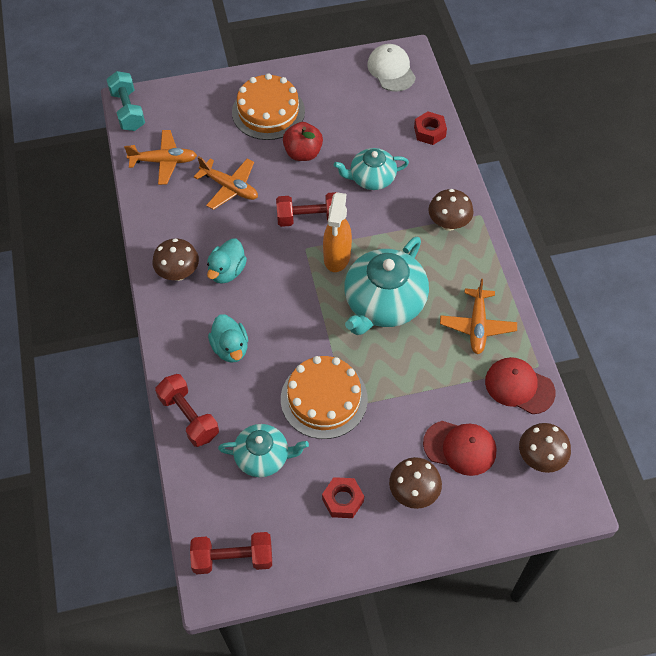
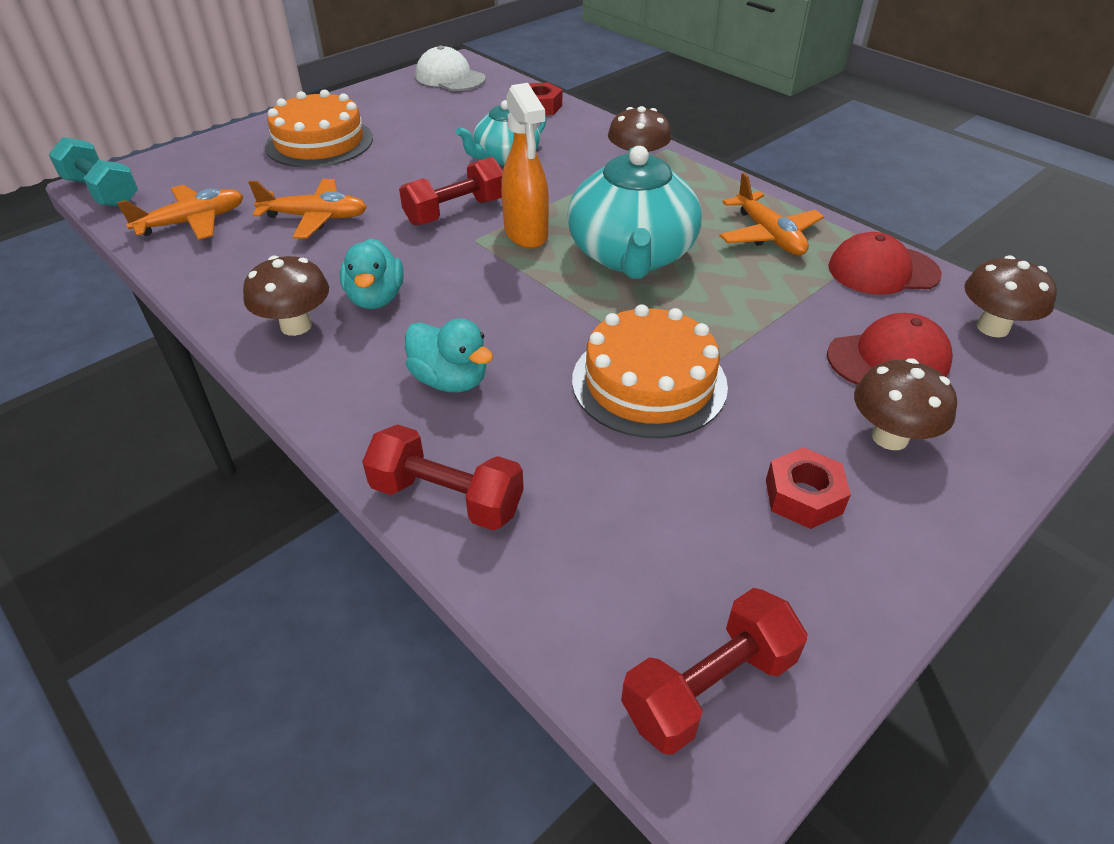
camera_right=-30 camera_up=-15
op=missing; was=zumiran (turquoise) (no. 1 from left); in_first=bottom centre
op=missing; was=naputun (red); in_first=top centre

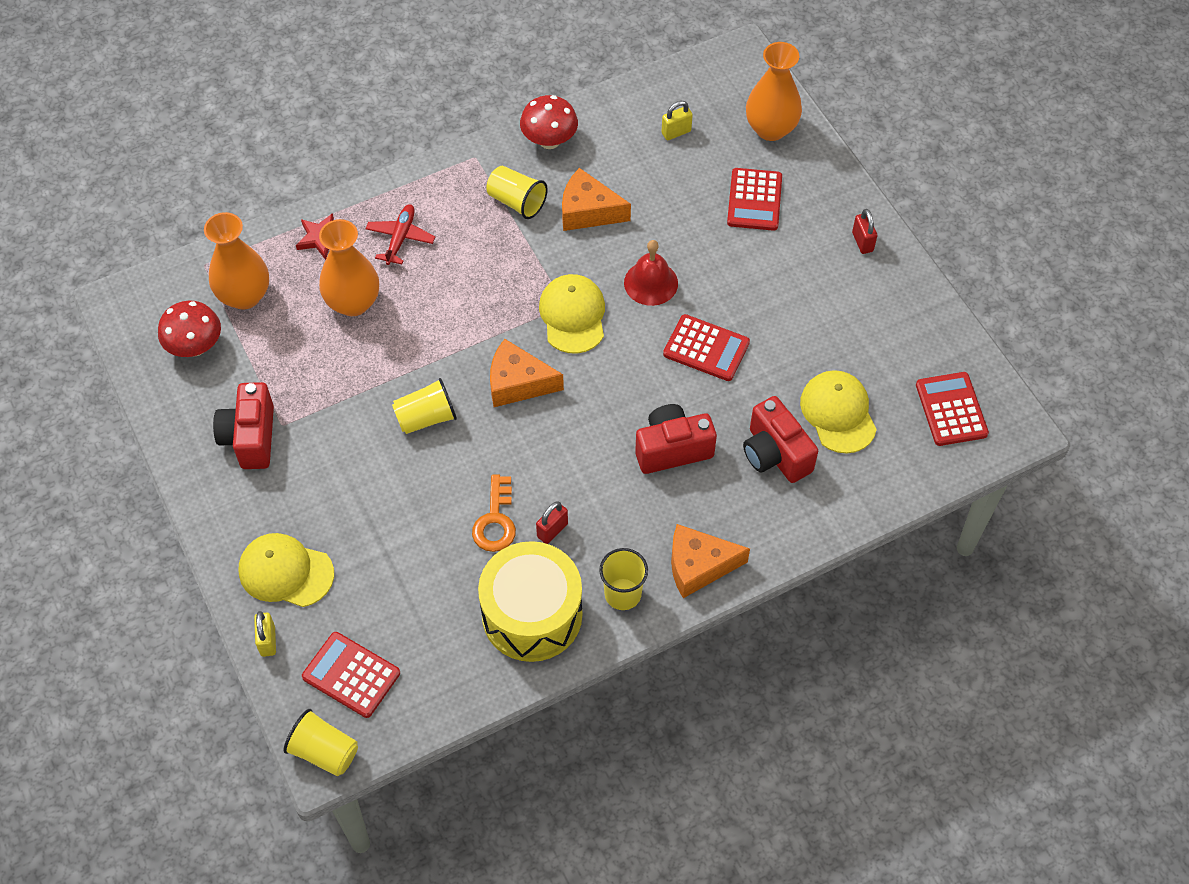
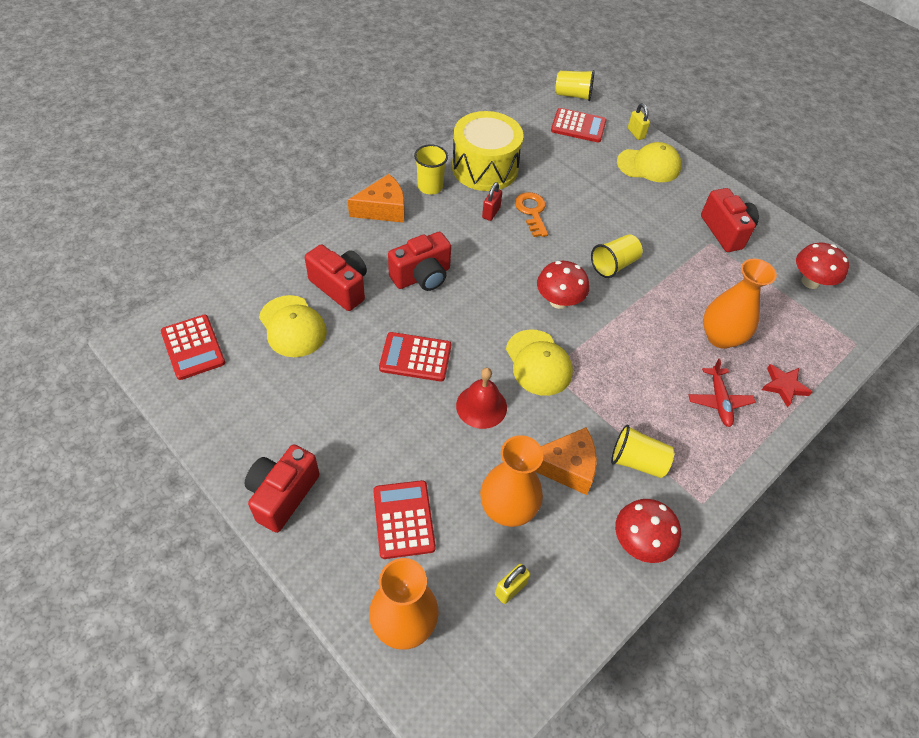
camera_right=160 camera_up=-5
op=relocated; was=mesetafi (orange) (no. 1 from left in the first image); now=mesetafi (orange) (no. 2 from left); in_first=top left; in_second=centre
op=exchanged; was=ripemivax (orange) (no. 1 from left); now=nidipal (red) (no. 1 from left); in_first=centre; in_second=centre
op=exchanged; was=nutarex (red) (no. 2 from left); now=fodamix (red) (no. 1 from left); in_first=top right; in_second=middle left

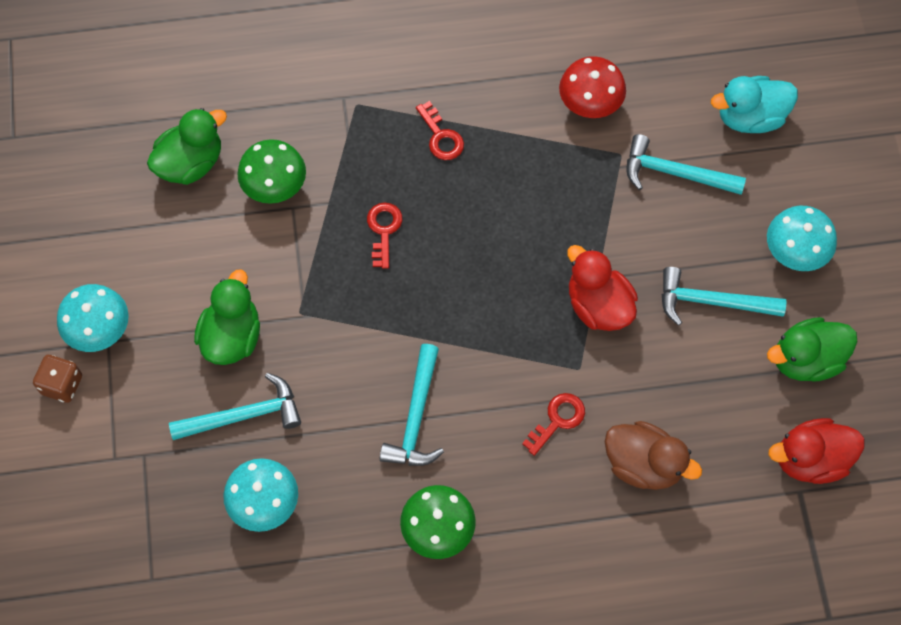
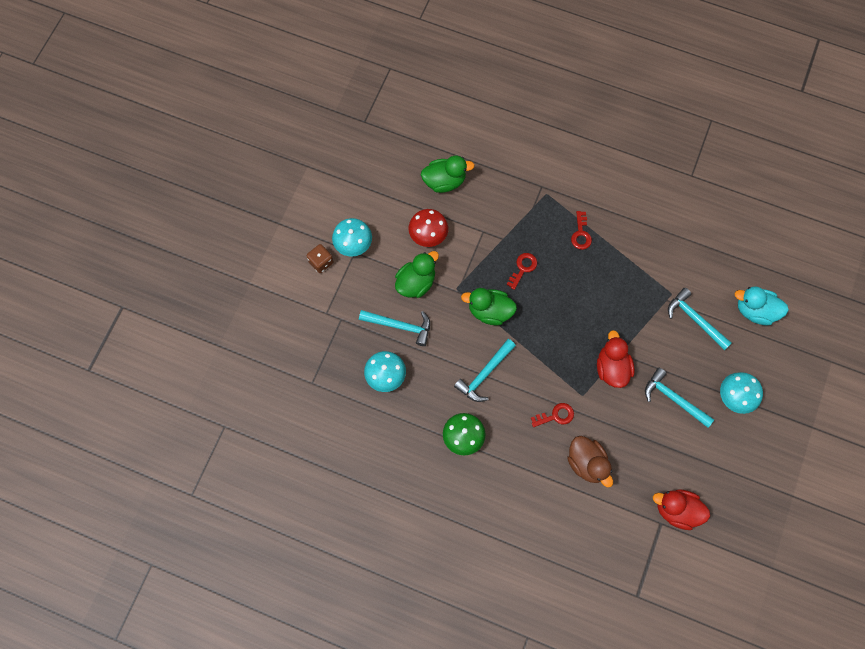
camera_right=30 camera_up=5
op=missing; was=nidipal (green) (no. 1 from left); in_first=top left
op=relocated; was=nidipal (red); in_first=top centre; in_second=centre
op=relocated; was=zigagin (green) (no. 3 from left); in_first=middle right; in_second=centre

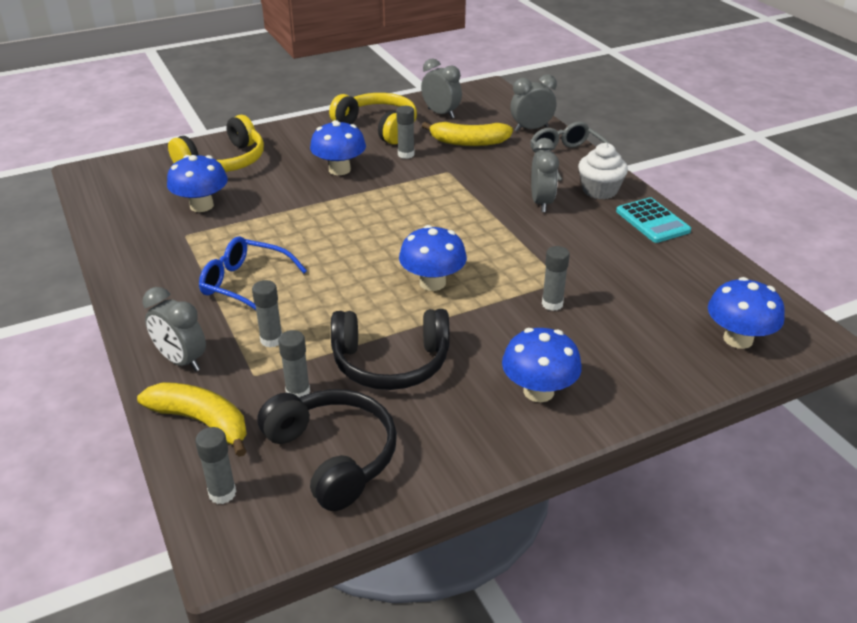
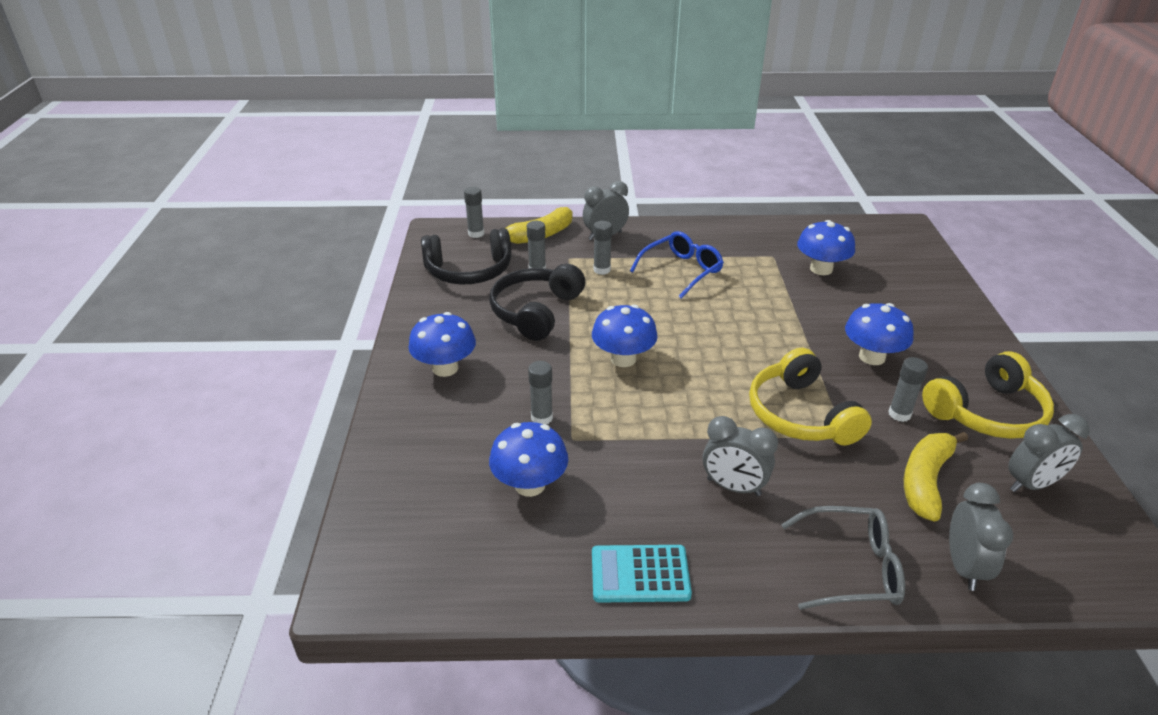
camera_right=115 camera_up=0
op=missing; was=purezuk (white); in_first=top right
op=relocated; was=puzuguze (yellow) (no. 1 from left); in_first=top left; in_second=middle right
op=relocated; was=nidipal (blue) (no. 5 from left in the first image); now=nidipal (blue) (no. 2 from left); in_first=middle right; in_second=centre

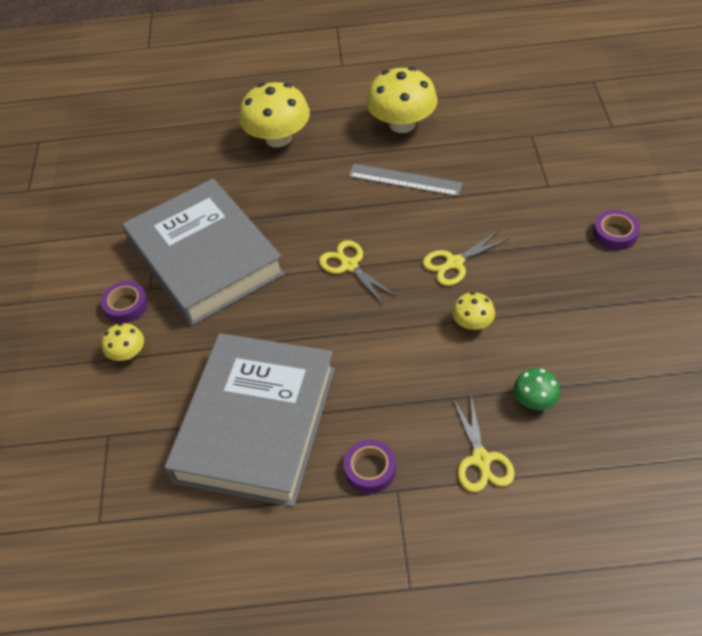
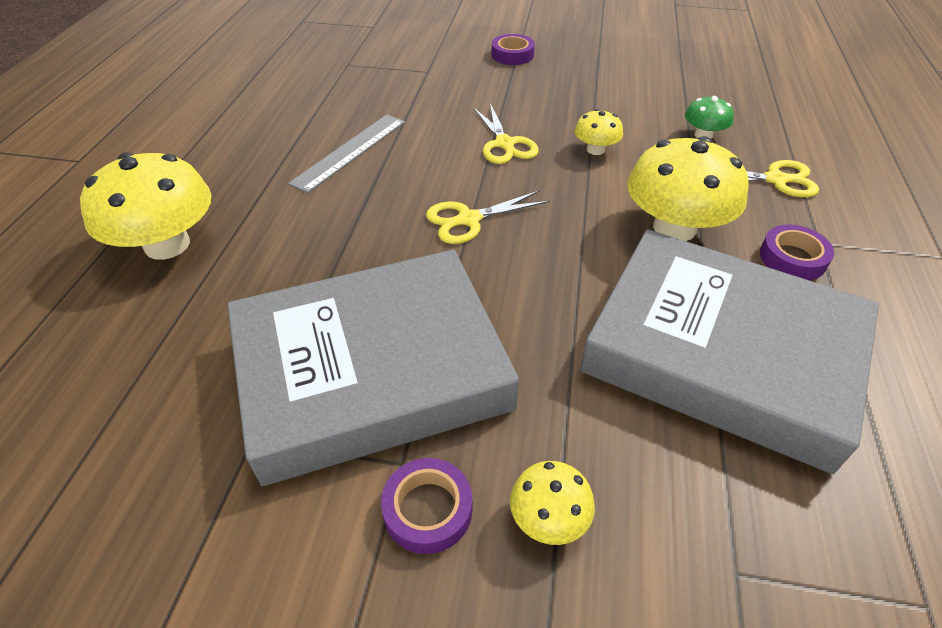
camera_right=-80 camera_up=-5
op=relocated; was=nidipal (yellow) (no. 3 from left in the first image); now=nidipal (yellow) (no. 4 from left); in_first=top centre; in_second=top right

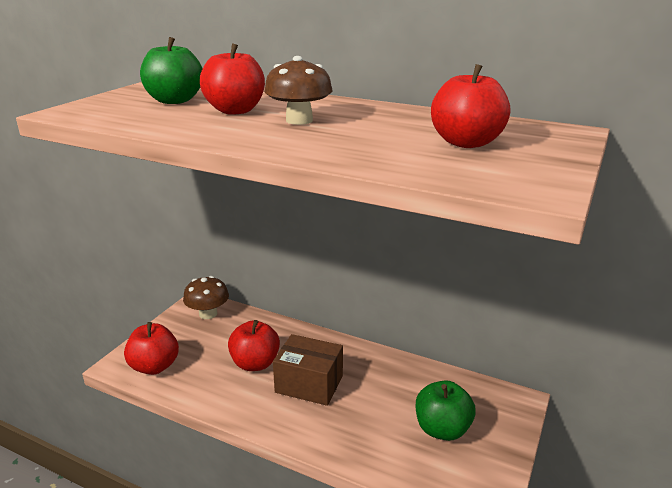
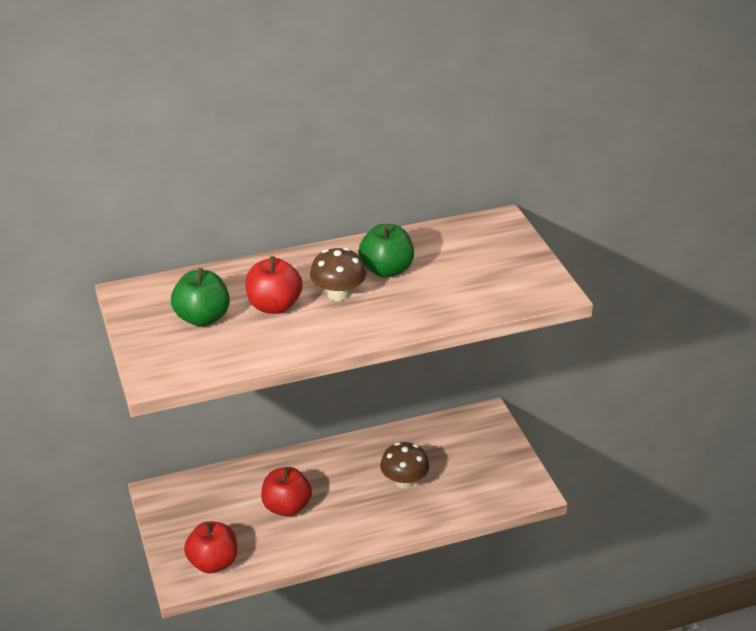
camera_right=-45 camera_up=10
op=missing; was=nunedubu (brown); in_first=bottom centre
op=missing; was=naputun (red) (no. 4 from left); in_first=top right
op=relocated; was=nidipal (brown) (no. 1 from left in the first image); now=nidipal (brown) (no. 2 from left); in_first=middle left; in_second=bottom centre
op=relocated; was=naputun (green) (no. 2 from left); in_first=bottom centre; in_second=centre

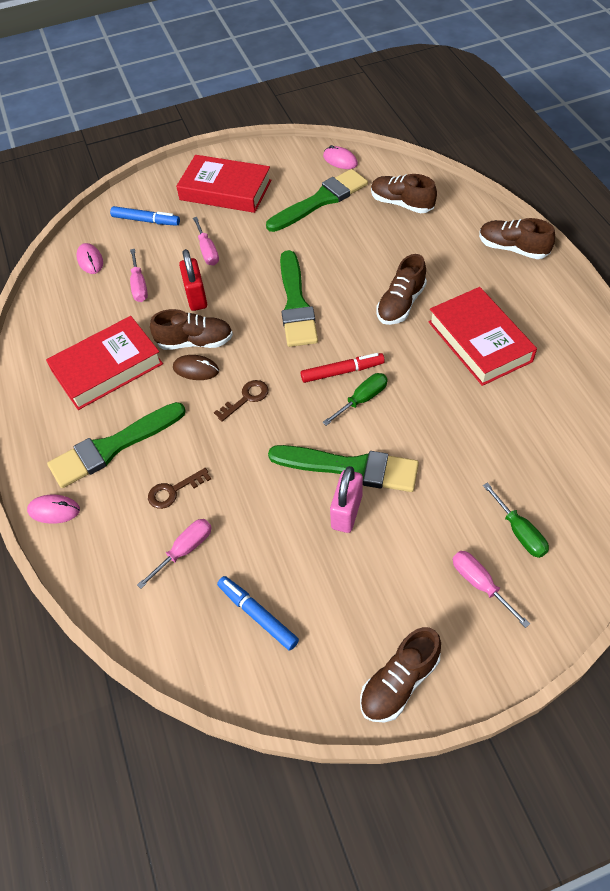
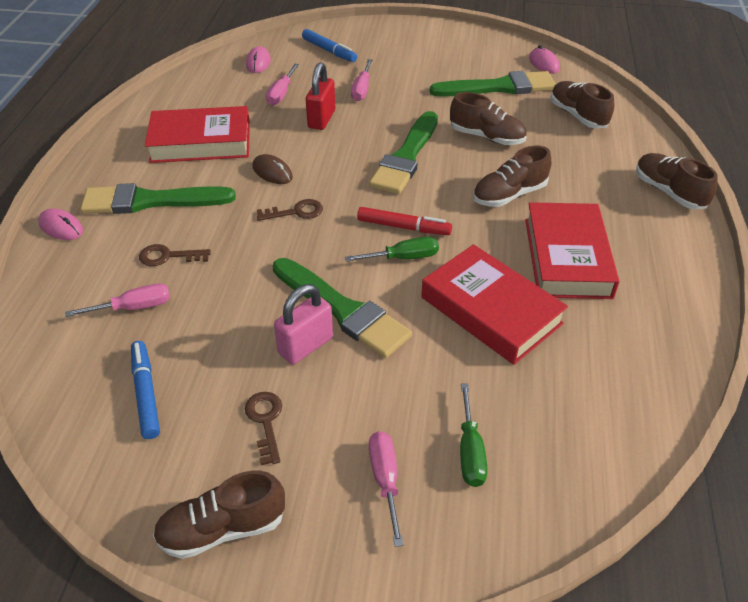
camera_right=25 camera_up=-10
op=appeared; now=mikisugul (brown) (no. 2 from left); in_second=bottom centre
op=relocated; was=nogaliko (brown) (no. 1 from left in the first image); now=nogaliko (brown) (no. 2 from left); in_first=middle left; in_second=top centre
op=relocated; was=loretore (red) (no. 2 from left); in_first=top centre; in_second=centre

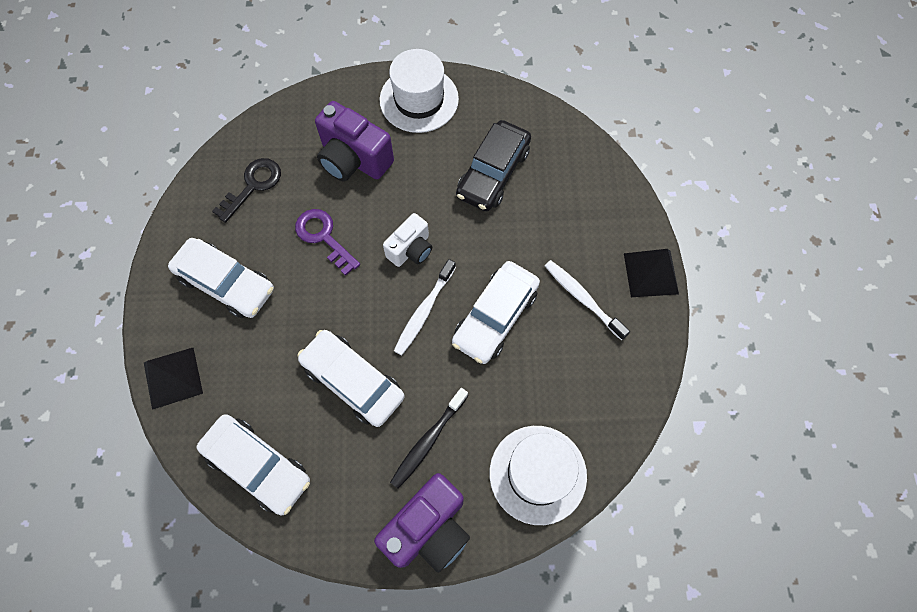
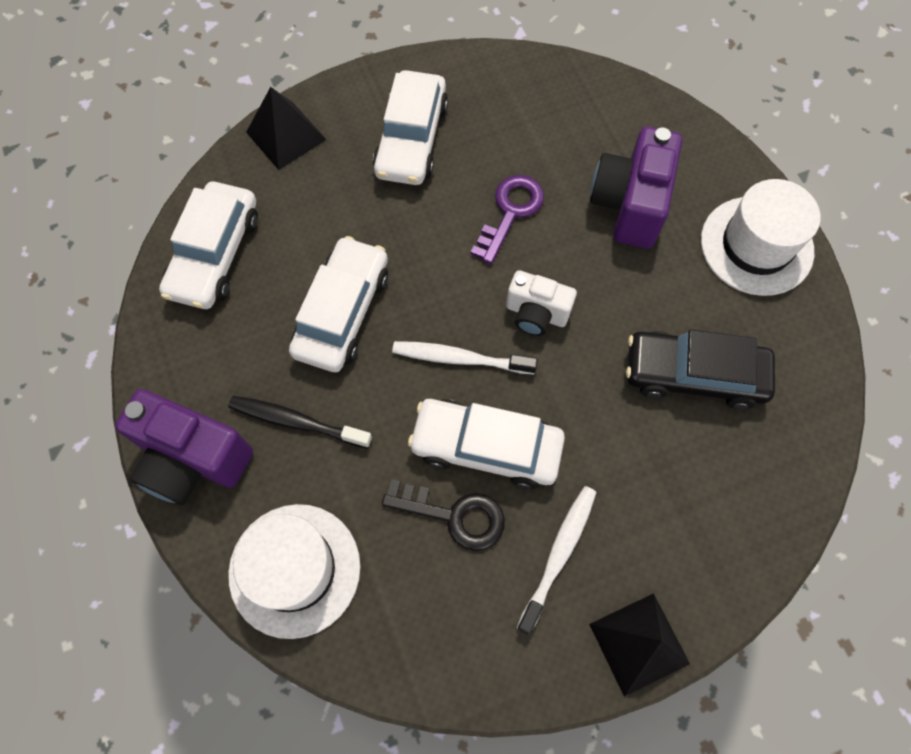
camera_right=70 camera_up=0
op=relocated; was=mikisugul (black); in_first=top left; in_second=bottom centre

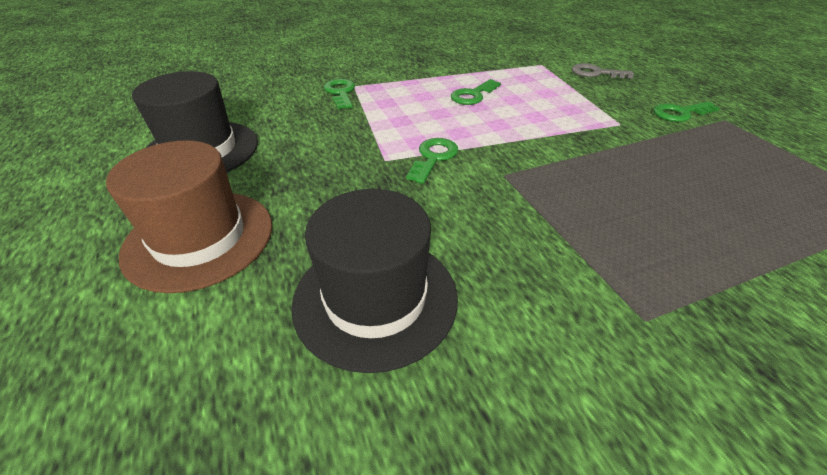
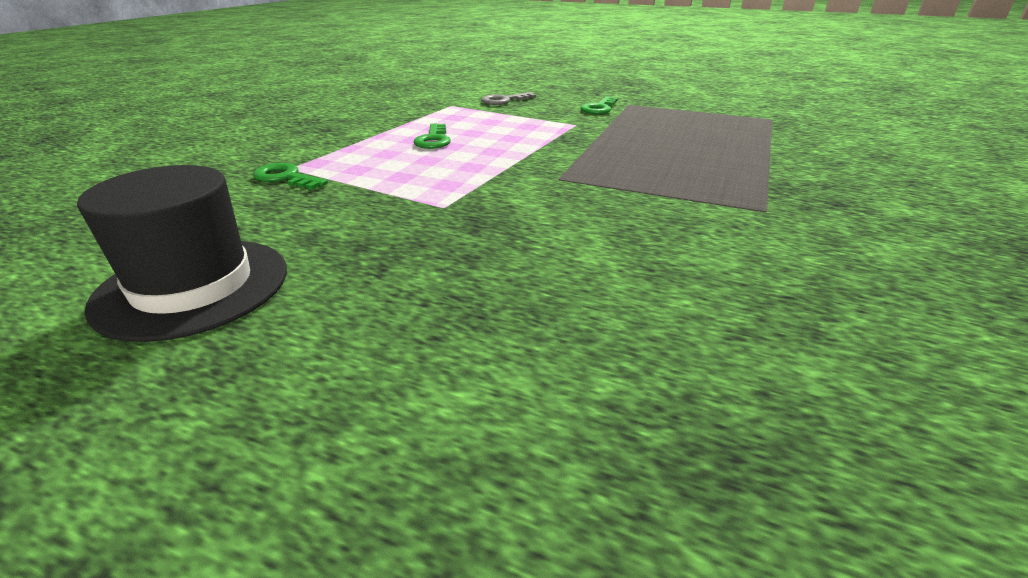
camera_right=-45 camera_up=-10
op=missing; was=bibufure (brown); in_first=middle left
op=missing; was=bibufure (black) (no. 2 from left); in_first=centre
op=missing; was=mikisugul (green) (no. 2 from left); in_first=centre

